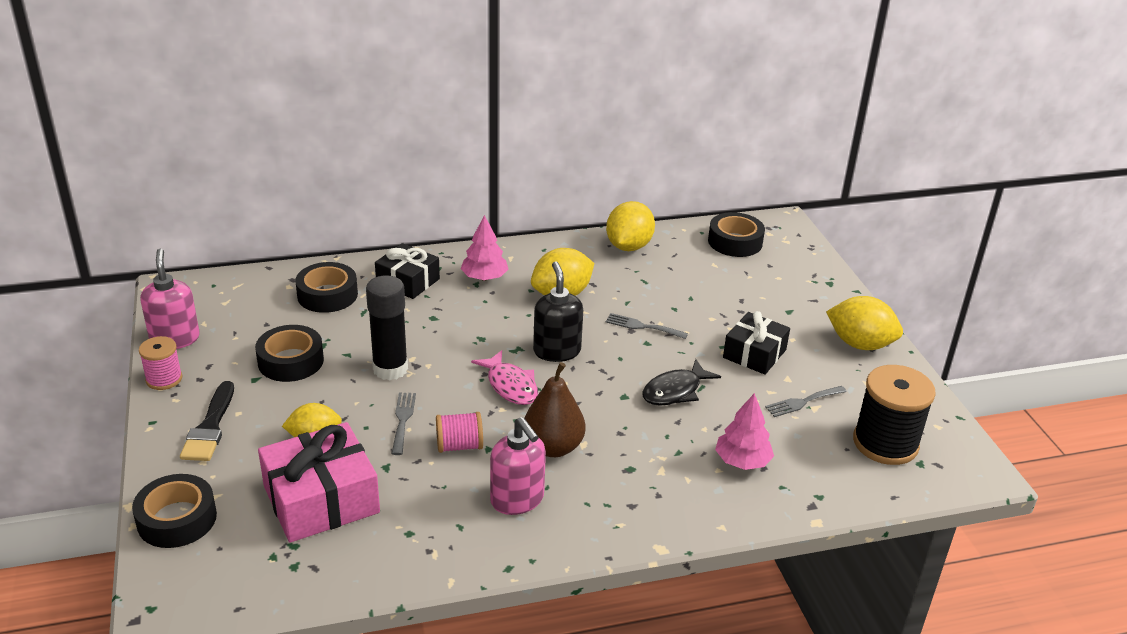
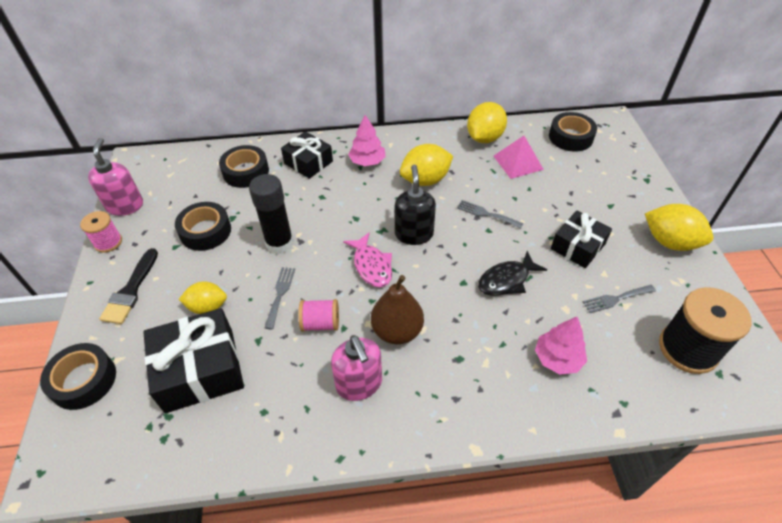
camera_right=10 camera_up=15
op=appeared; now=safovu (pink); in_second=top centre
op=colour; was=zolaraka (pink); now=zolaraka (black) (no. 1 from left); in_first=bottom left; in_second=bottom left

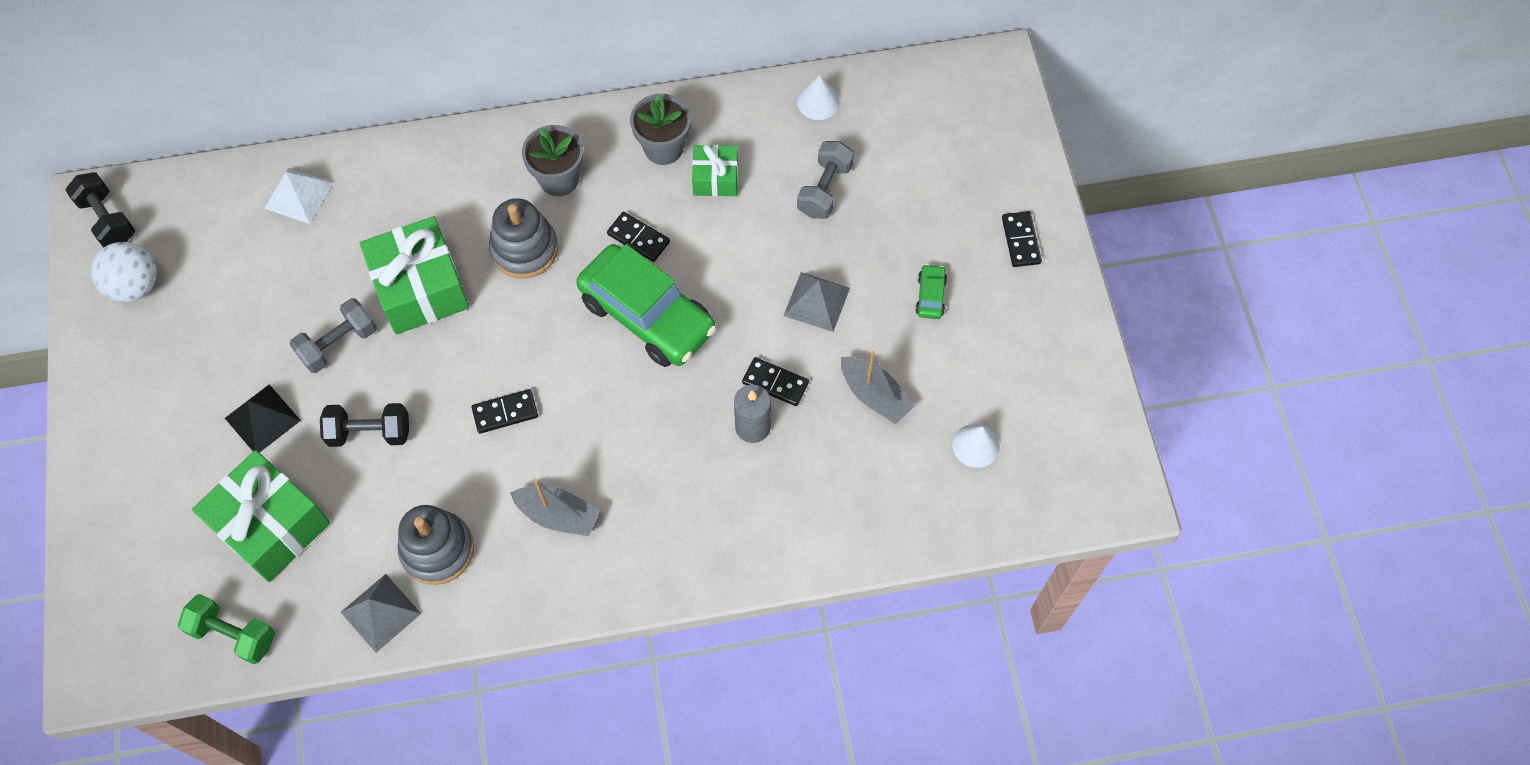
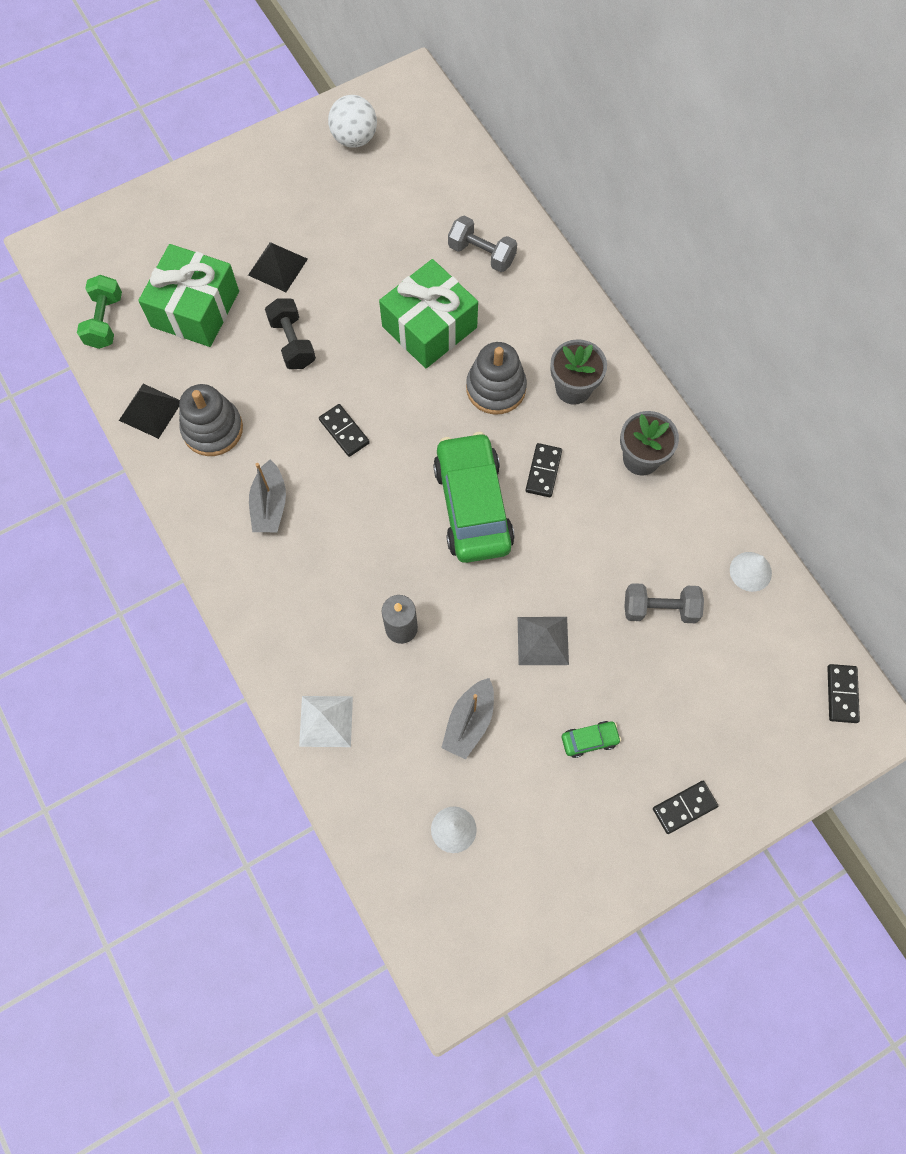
camera_right=70 camera_up=5
op=missing; was=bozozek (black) (no. 1 from left); in_first=top left
op=missing; was=zolaraka (green) (no. 3 from left); in_first=top centre
op=relocated; was=safovu (white); in_first=top left; in_second=centre
op=relocated; was=bozozek (grey) (no. 1 from left); in_first=middle left; in_second=top centre
op=relocated; was=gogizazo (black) (no. 3 from left in the first image); now=gogizazo (black) (no. 4 from left); in_first=centre; in_second=middle right
op=colour; was=safovu (grey) (no. 1 from left); now=safovu (black) (no. 1 from left); in_first=bottom left; in_second=middle left
op=spun; was=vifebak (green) (no. 1 from left); in_first=centre; in_second=centre; clockwise=150

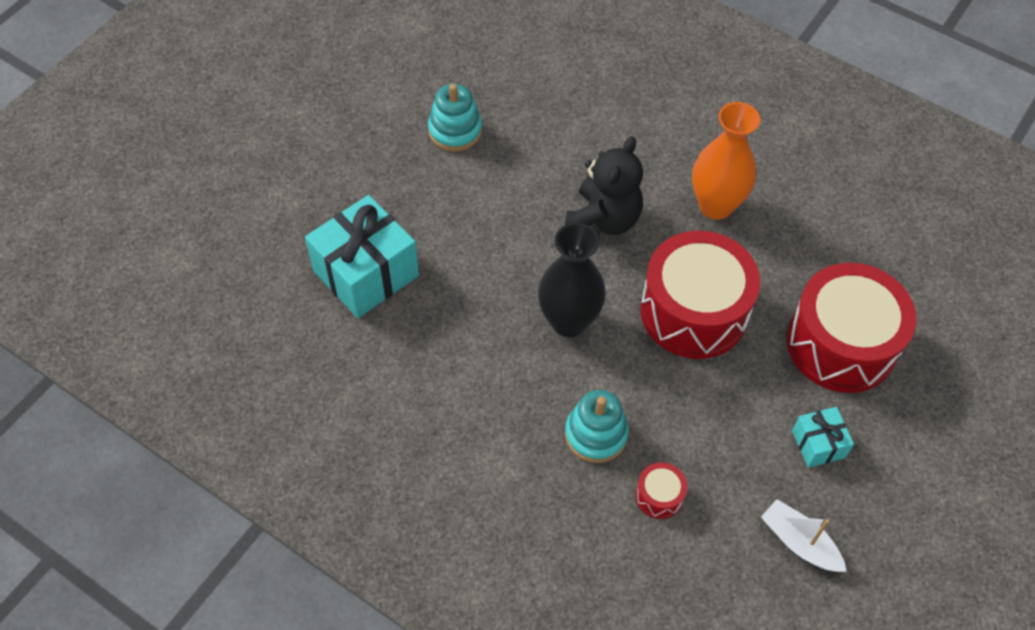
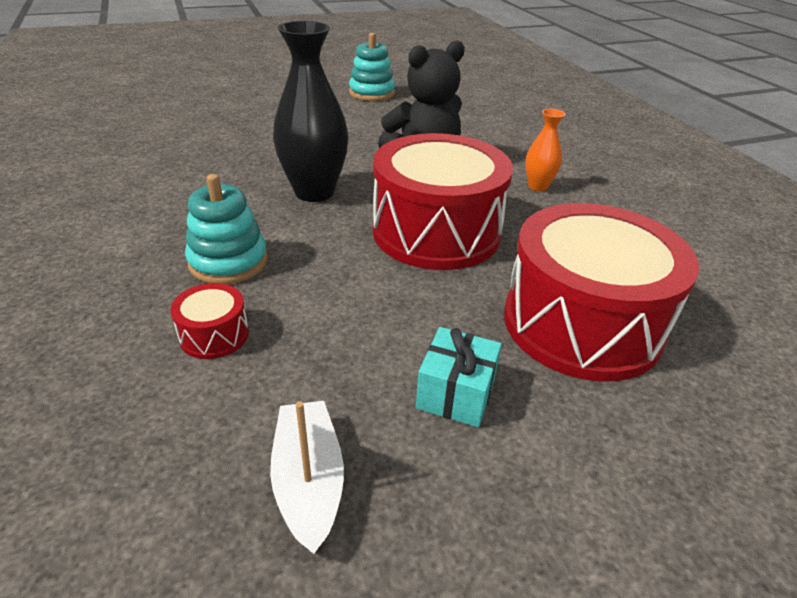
camera_right=35 camera_up=-20
op=missing; was=zolaraka (turquoise) (no. 1 from left); in_first=centre
op=size; was=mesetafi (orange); in_first=top right; in_second=top right; ratio=0.51

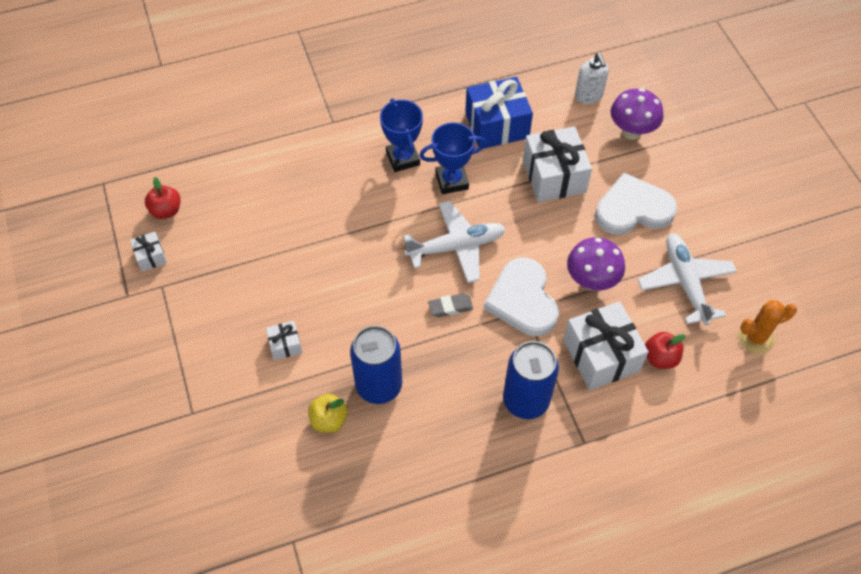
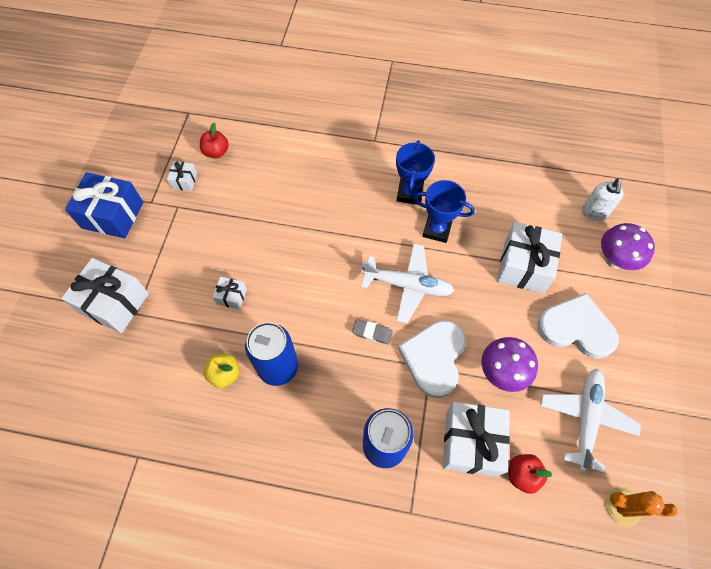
camera_right=30 camera_up=5
op=appeared; now=zolaraka (white) (no. 1 from left); in_second=middle left
op=relocated; was=zolaraka (blue); in_first=top centre; in_second=middle left

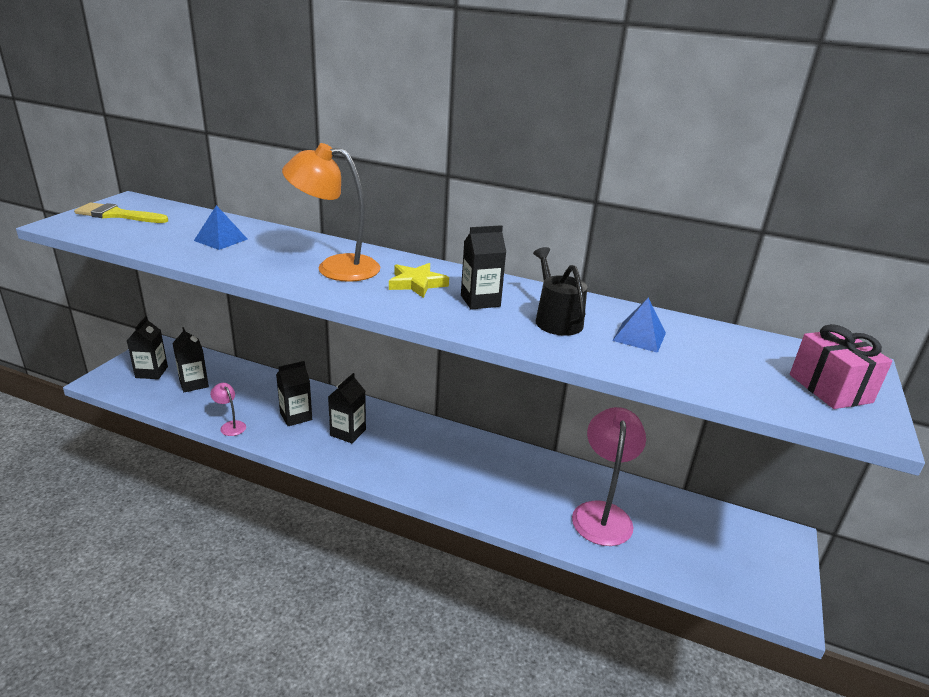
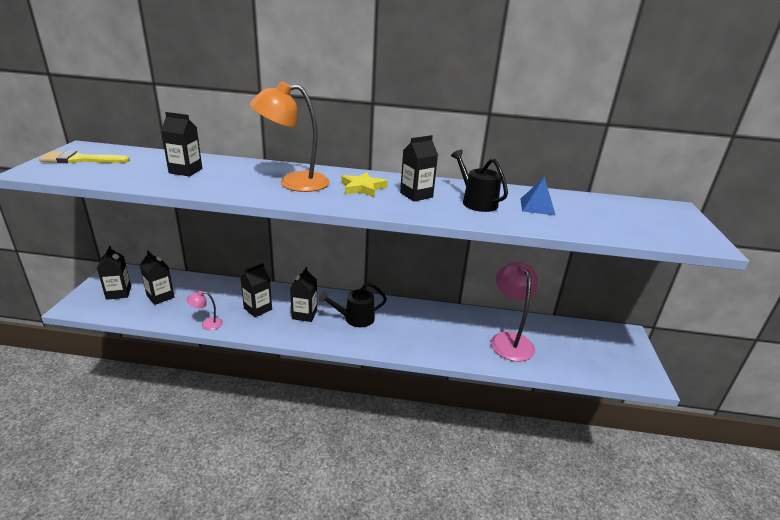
camera_right=-15 camera_up=0
op=missing; was=zolaraka (pink); in_first=middle right
op=appeared; now=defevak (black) (no. 1 from left); in_second=centre
op=exchanged; was=safovu (blue) (no. 1 from left); now=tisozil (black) (no. 3 from left); in_first=top left; in_second=top left
op=spun; was=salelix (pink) (no. 1 from left); in_first=middle left; in_second=middle left; clockwise=-45

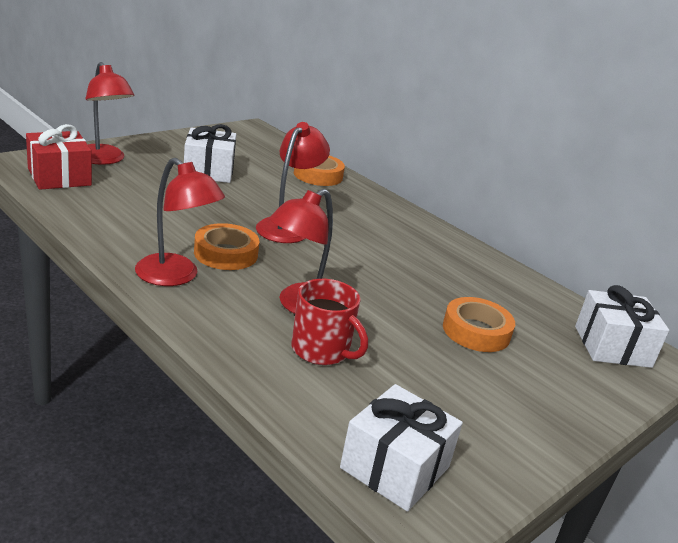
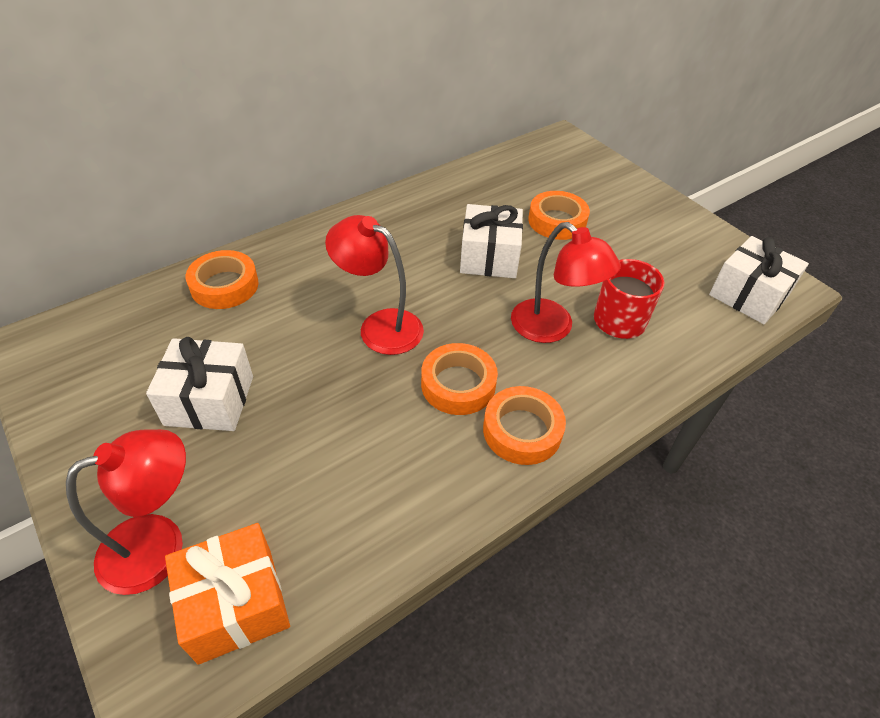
camera_right=-80 camera_up=20
op=relocated; was=zolaraka (white) (no. 3 from left in the first image); now=zolaraka (white) (no. 2 from left); in_first=middle right; in_second=centre
op=exchanged; was=salelix (red) (no. 2 from left); now=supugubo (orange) (no. 3 from left); in_first=middle left; in_second=centre
op=colour; was=zolaraka (red); now=zolaraka (orange); in_first=top left; in_second=bottom left

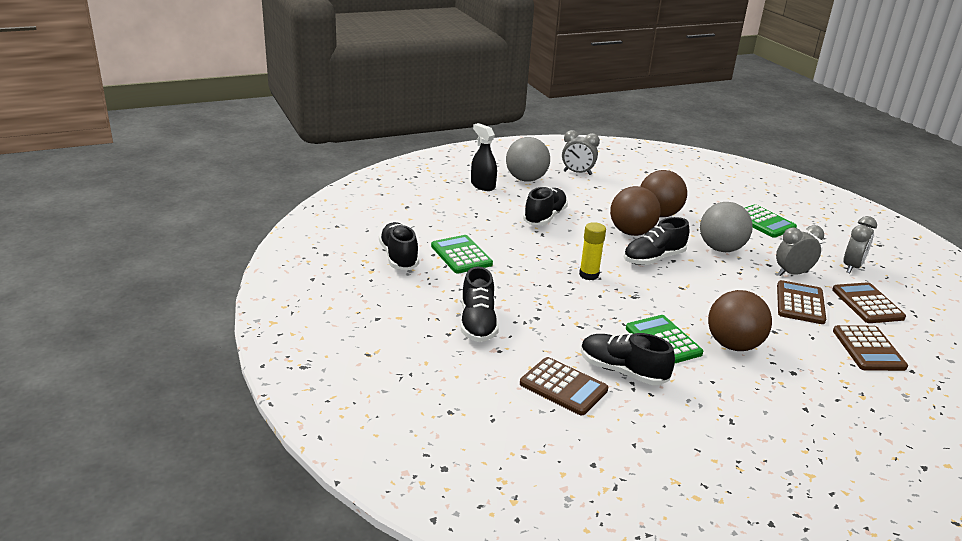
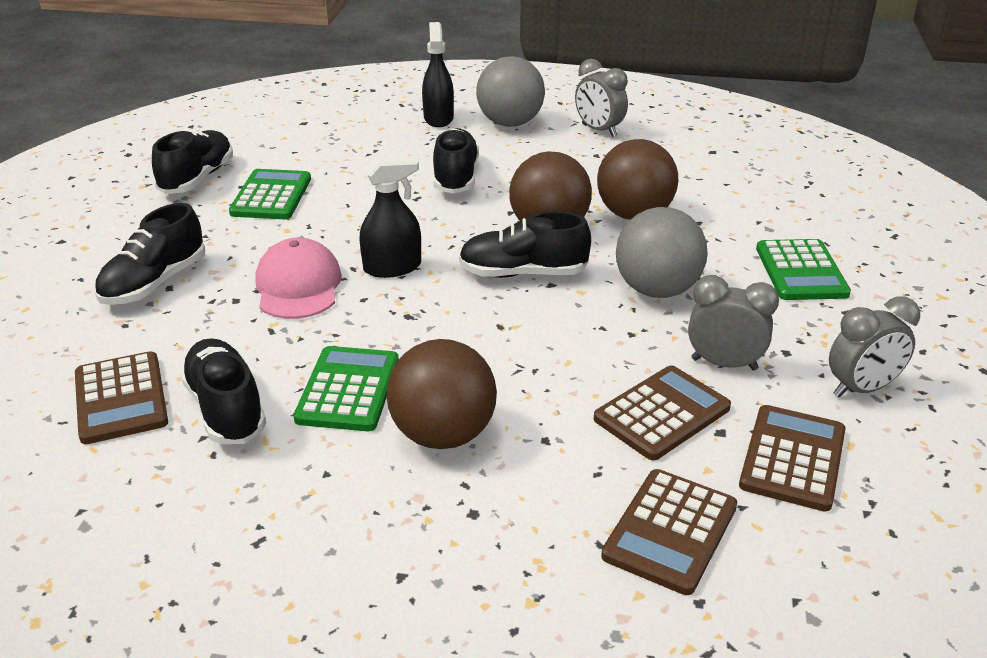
camera_right=35 camera_up=5
op=appeared; now=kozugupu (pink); in_second=middle left
op=exchanged; was=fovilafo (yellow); now=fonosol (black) (no. 1 from left); in_first=centre; in_second=top centre
op=spun; was=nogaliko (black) (no. 3 from left in the first image); in_first=centre; in_second=top centre; clockwise=-60

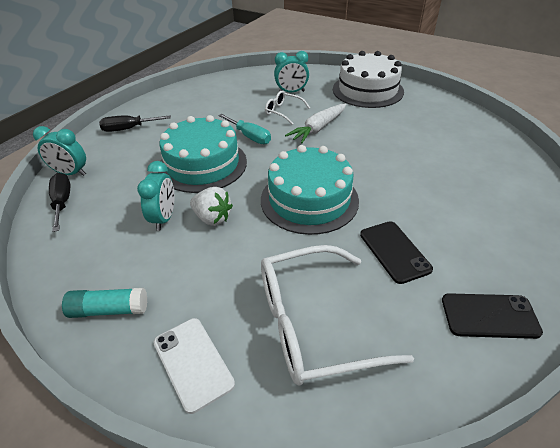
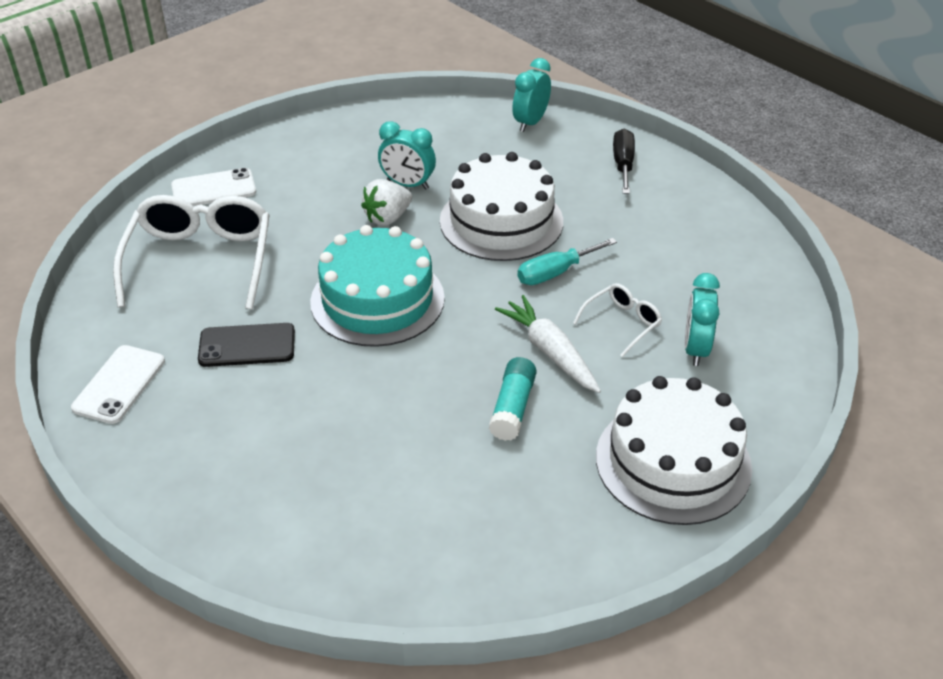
camera_right=105 camera_up=0
op=missing; was=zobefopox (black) (no. 1 from left); in_first=middle left
op=relocated; was=fovilafo (turquoise); in_first=bottom left; in_second=centre
op=colour; was=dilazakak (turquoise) (no. 1 from left); now=dilazakak (white) (no. 1 from left); in_first=centre; in_second=top centre
op=colour; was=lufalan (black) (no. 2 from left); now=lufalan (white) (no. 1 from left); in_first=bottom right; in_second=middle left

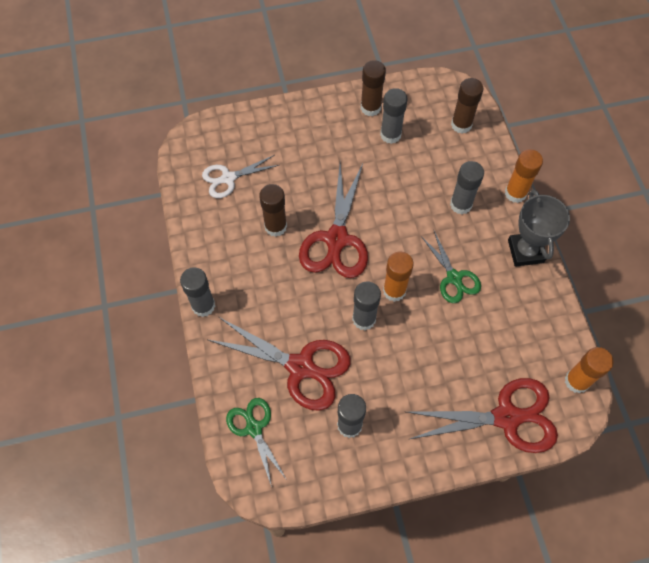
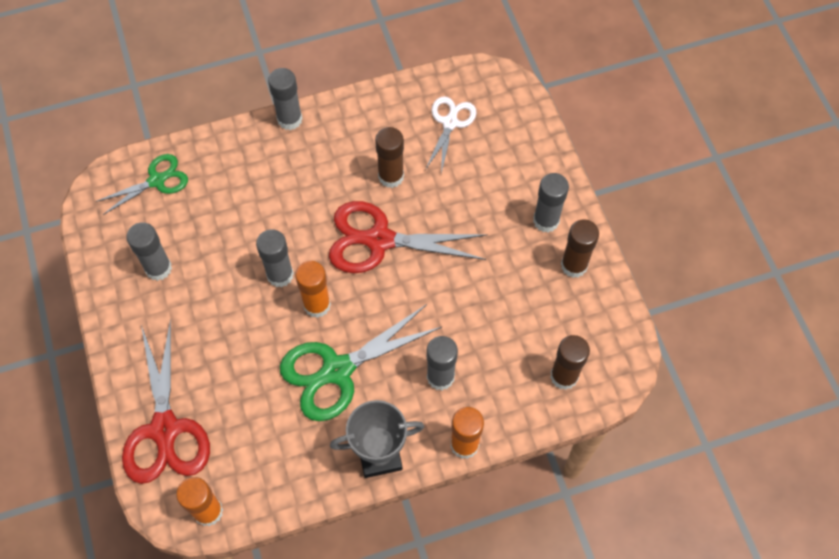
camera_right=85 camera_up=0
op=missing; was=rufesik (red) (no. 1 from left); in_first=centre
op=relocated; was=fovilafo (grey) (no. 4 from left in the first image); now=fovilafo (grey) (no. 5 from left); in_first=top centre; in_second=centre
op=spun; was=rufesik (white); in_first=top centre; in_second=top centre; clockwise=45
op=size; was=rufesik (green) (no. 2 from left); in_first=middle right; in_second=centre; ratio=1.68

